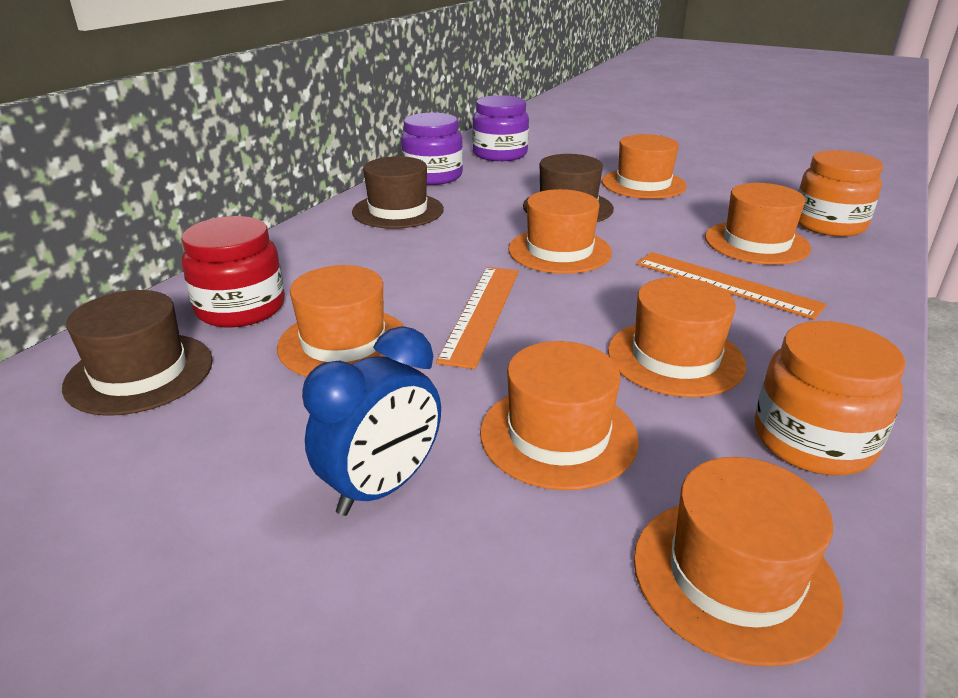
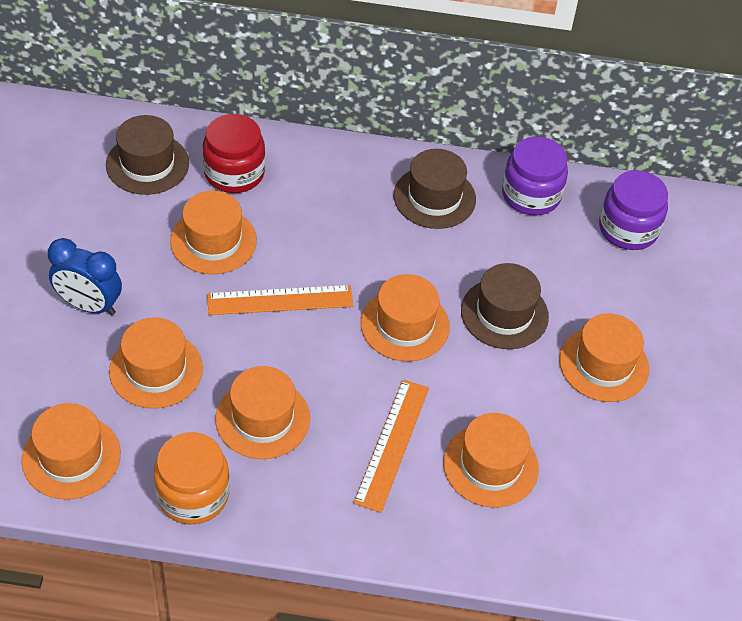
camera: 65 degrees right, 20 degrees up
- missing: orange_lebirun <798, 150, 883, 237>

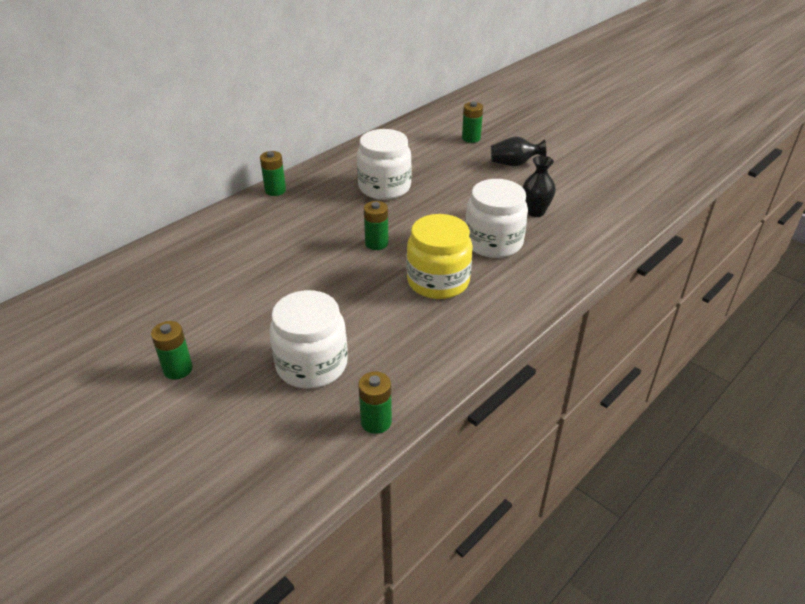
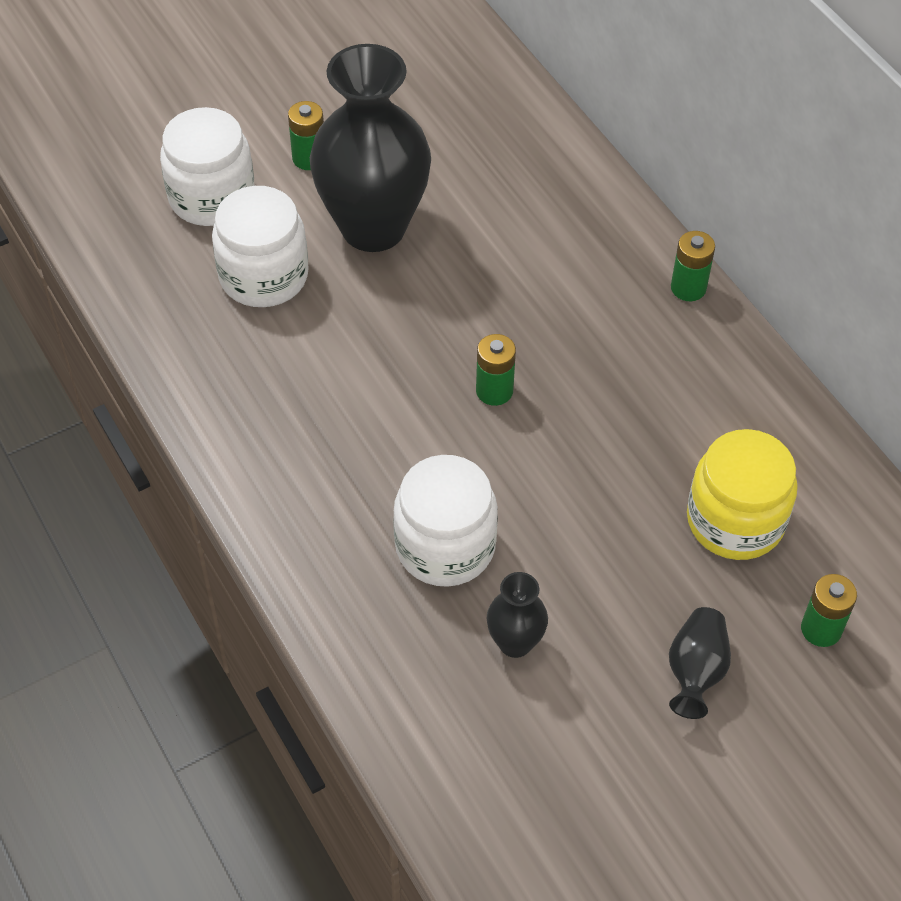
camera: 105 degrees right, 15 degrees up
- relocated: white_lebirun <357, 129, 412, 200> to <160, 107, 255, 226>
- appeared: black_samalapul <310, 44, 431, 252>
- relocated: yellow_lebirun <407, 214, 473, 299> to <687, 429, 798, 560>
- missing: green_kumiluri <359, 371, 392, 434>

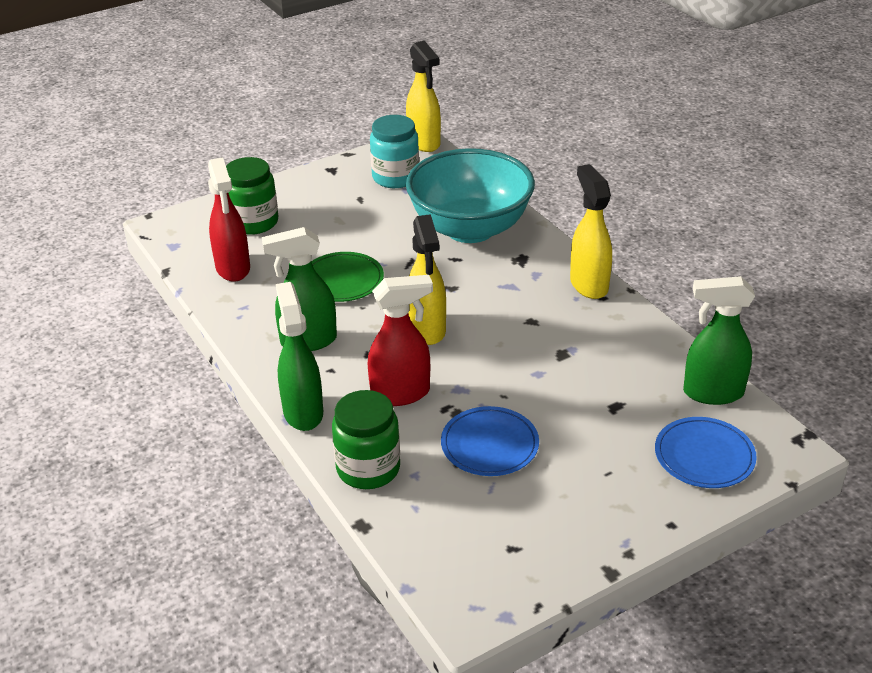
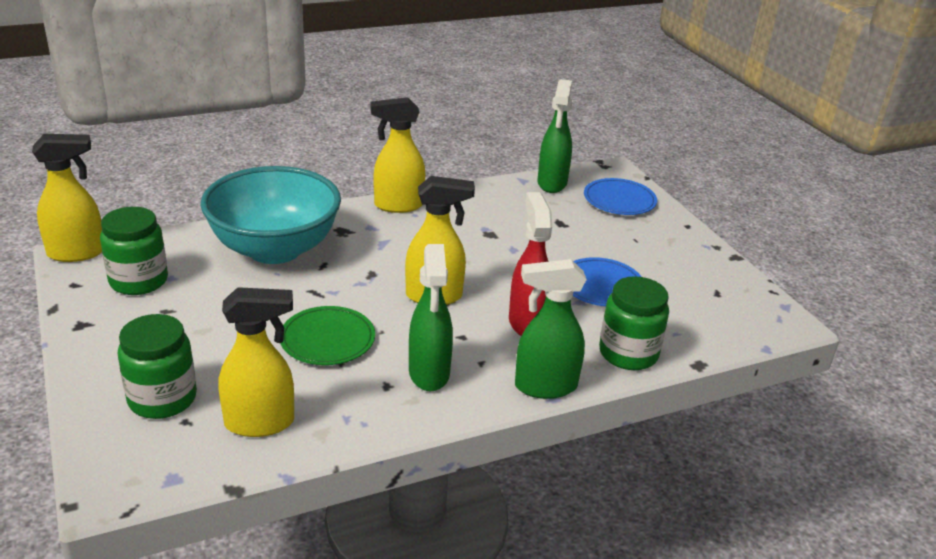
camera: 85 degrees left, 5 degrees down
- colour: turquoise_lebirun <370, 115, 419, 188> to green_lebirun <100, 207, 168, 295>
- colour: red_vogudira <208, 158, 250, 282> to yellow_vogudira <218, 287, 294, 437>

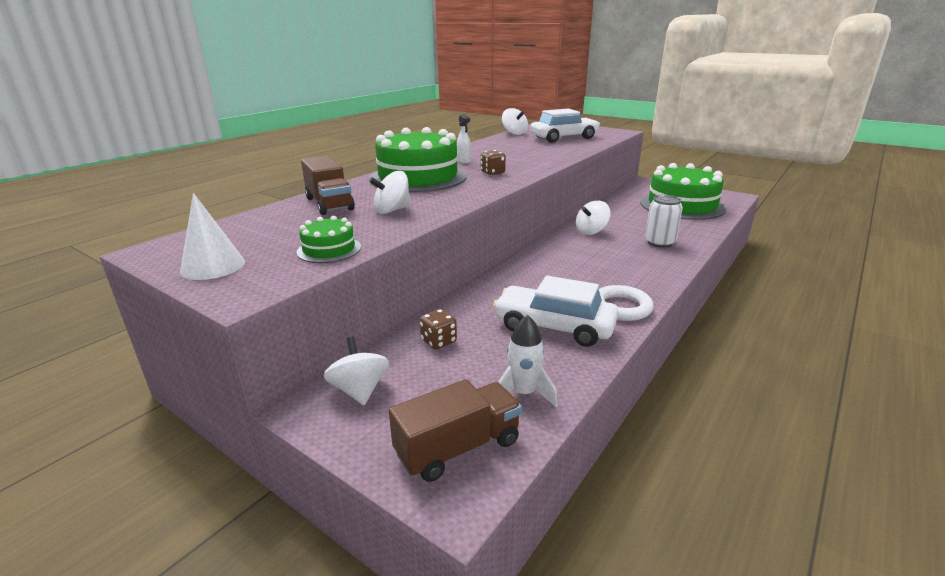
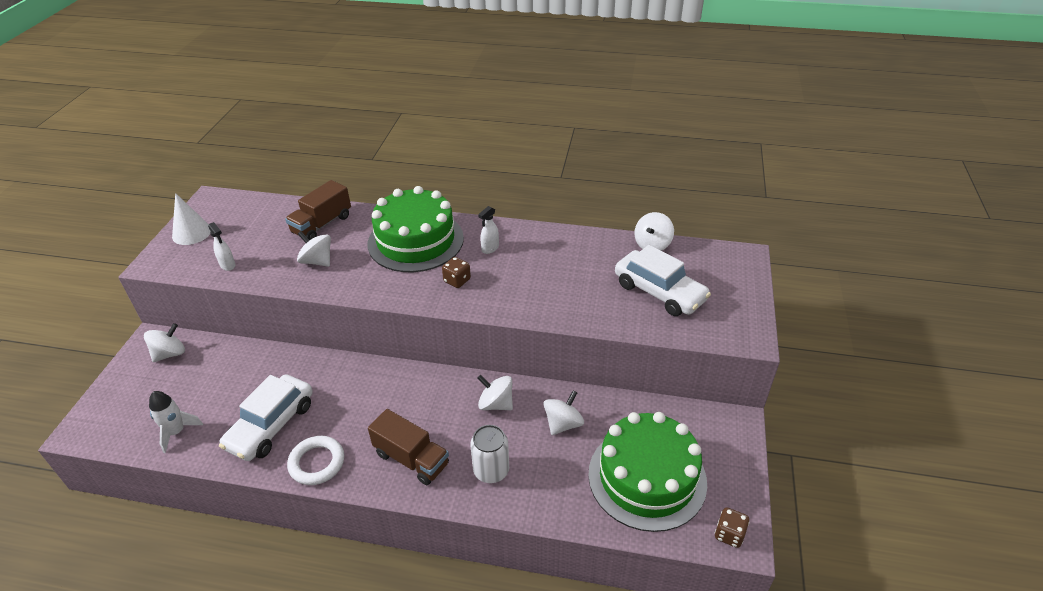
camera: 65 degrees right, 15 degrees up
- exchanged: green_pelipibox <296, 216, 361, 263> to white_vogudira <208, 222, 236, 271>
- spun: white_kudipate <493, 276, 619, 347> = <219, 374, 313, 461> 150 degrees counterclockwise
- relocated: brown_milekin <388, 379, 522, 482> to <368, 409, 449, 485>
- appeared: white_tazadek <543, 391, 584, 435>
- relocated: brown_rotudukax <420, 309, 457, 349> to <715, 507, 749, 548>

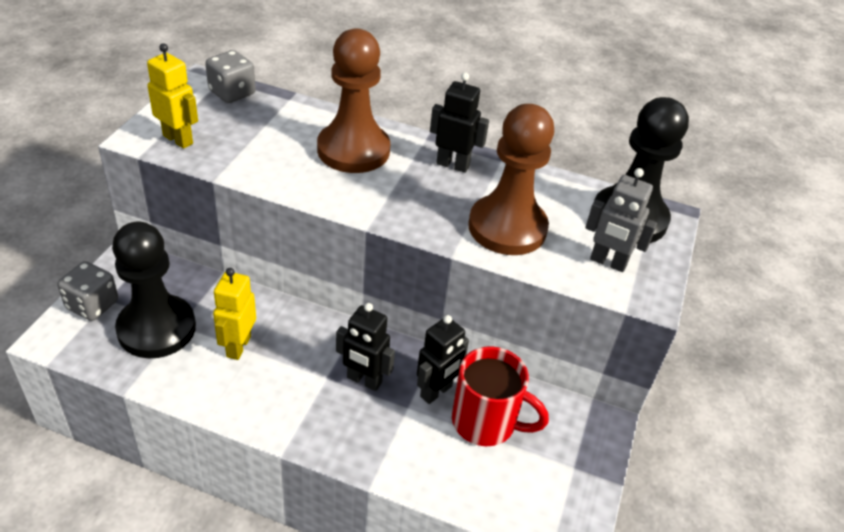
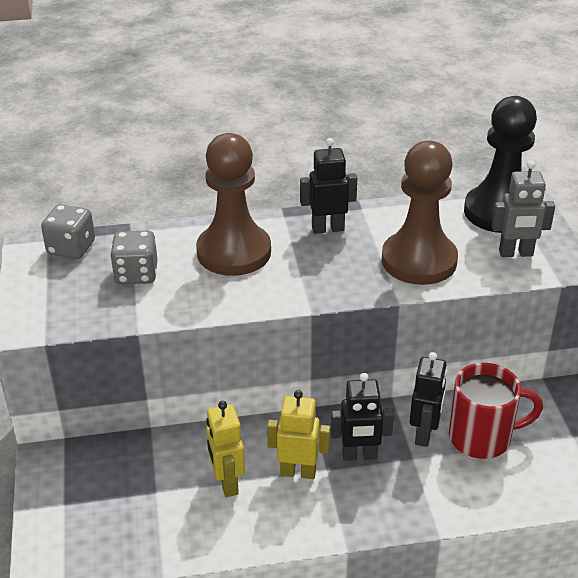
camera: 25 degrees left, 5 degrees down
- relocated: grey_rotudukax <57, 261, 118, 321> to <110, 231, 158, 284>
- relocated: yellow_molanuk <147, 43, 198, 149> to <267, 390, 330, 479>
- missing: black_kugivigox <112, 222, 196, 358>

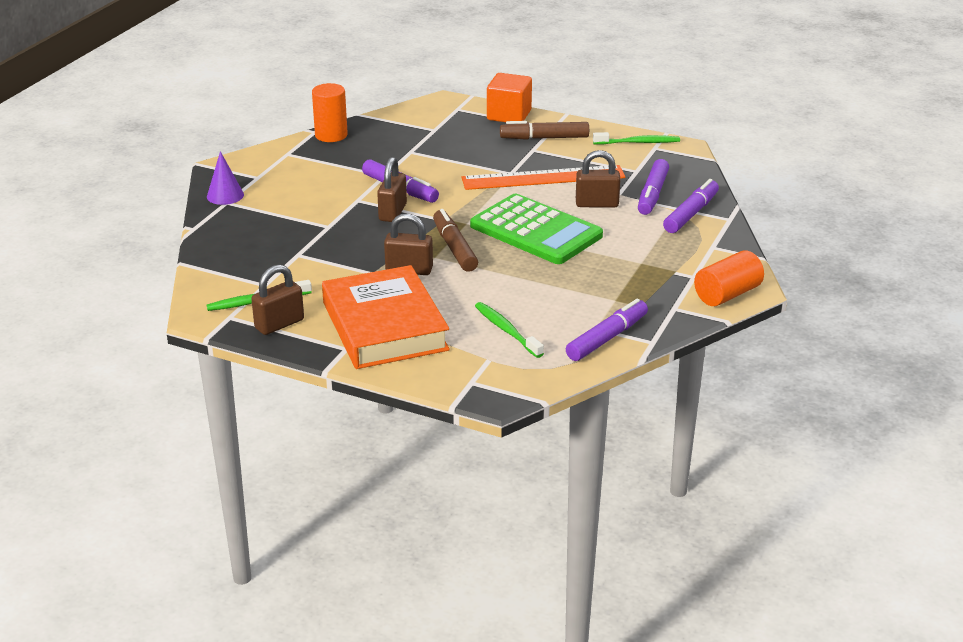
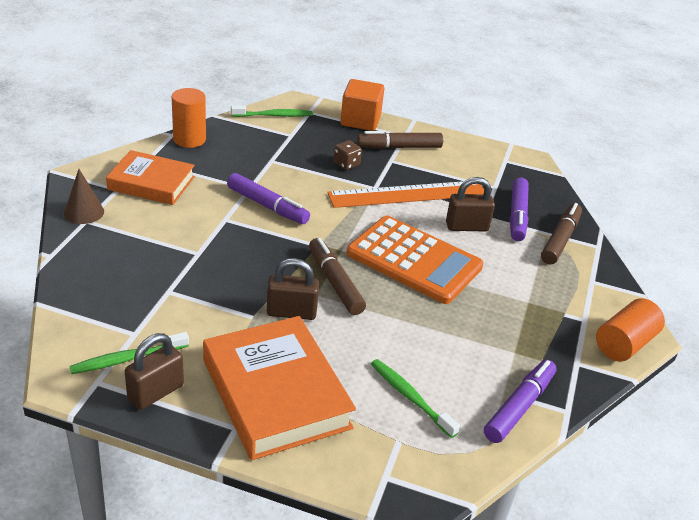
camera: 10 degrees left, 5 degrees up
- colour: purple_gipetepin <207, 151, 244, 205> to brown_gipetepin <64, 169, 104, 224>
- appeared: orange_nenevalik <106, 150, 195, 205>
- relocated: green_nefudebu <593, 132, 680, 145> to <231, 105, 313, 117>
- appeared: brown_rotudukax <334, 140, 362, 170>
- colour: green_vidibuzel <470, 194, 603, 264> to orange_vidibuzel <346, 216, 483, 304>
- colour: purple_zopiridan <663, 179, 719, 233> to brown_zopiridan <541, 203, 582, 264>
- missing: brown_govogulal <377, 157, 407, 222>

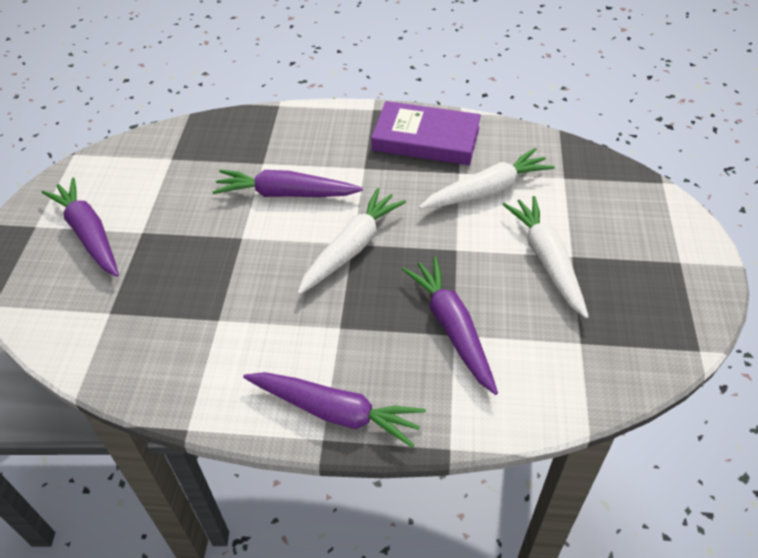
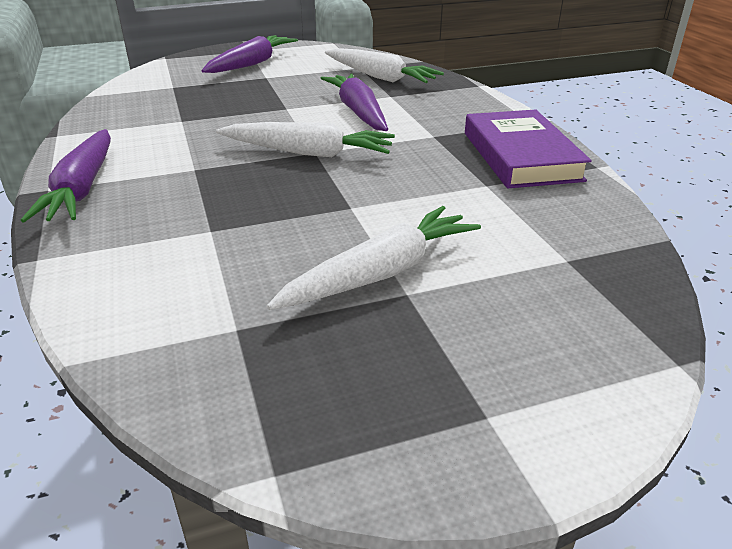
camera: 65 degrees right, 15 degrees down
- relocated: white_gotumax <419, 148, 555, 209> to <325, 48, 444, 83>
- missing: purple_gotumax <402, 257, 498, 395>

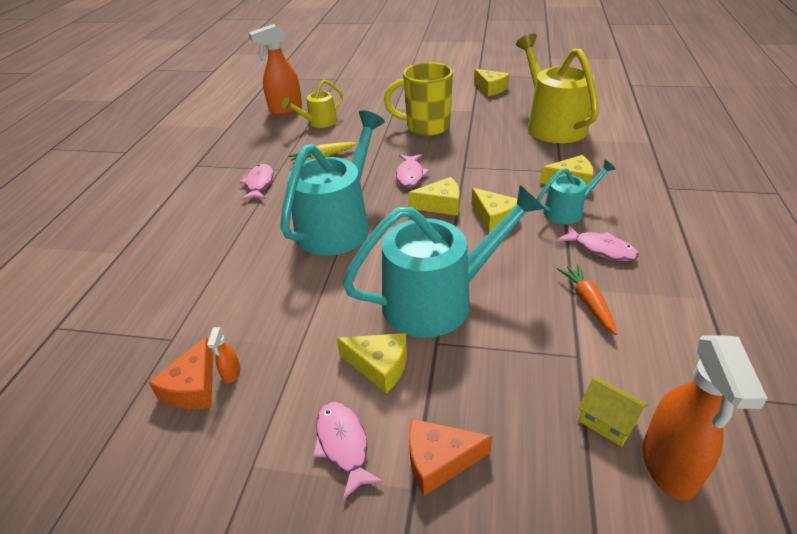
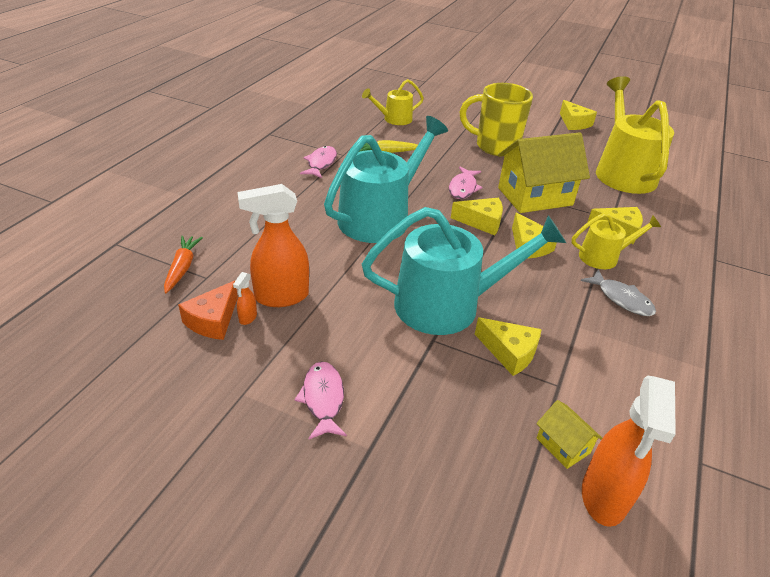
camera: 10 degrees right, 0 degrees up
- relocated: orange_gotumax <557, 264, 618, 335> to <164, 236, 203, 293>
- relocated: orange_vogudira <249, 24, 302, 115> to <237, 184, 309, 307>
- relocated: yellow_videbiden <337, 333, 407, 393> to <475, 317, 541, 376>
- appeared: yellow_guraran <498, 132, 590, 213>
- colour: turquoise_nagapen <536, 160, 616, 224> to yellow_nagapen <571, 213, 661, 269>
- colour: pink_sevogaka <557, 225, 639, 261> to grey_sevogaka <581, 269, 656, 316>
- missing: orange_videbiden <409, 419, 492, 496>

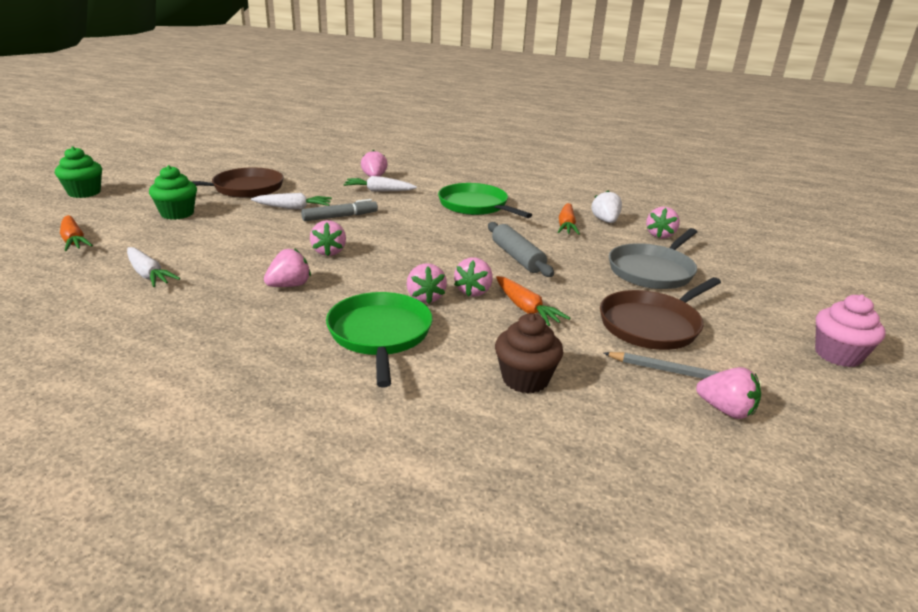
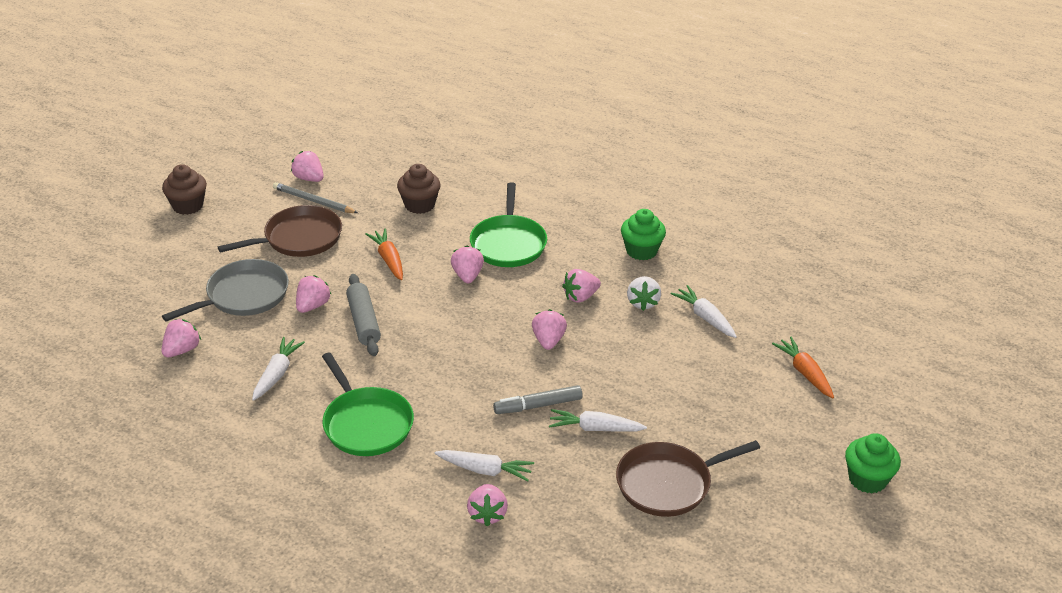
camera: 170 degrees left, 10 degrees up
- colour: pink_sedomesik <815, 294, 886, 367> to brown_sedomesik <162, 164, 207, 215>
- colour: orange_gotumax <558, 203, 580, 235> to white_gotumax <252, 337, 305, 401>
- relocated: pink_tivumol <454, 257, 493, 297> to <296, 275, 332, 313>
- relocated: green_sedomesik <149, 165, 197, 220> to <621, 209, 666, 261>
- relocated: white_tivumol <591, 190, 622, 223> to <627, 276, 661, 311>

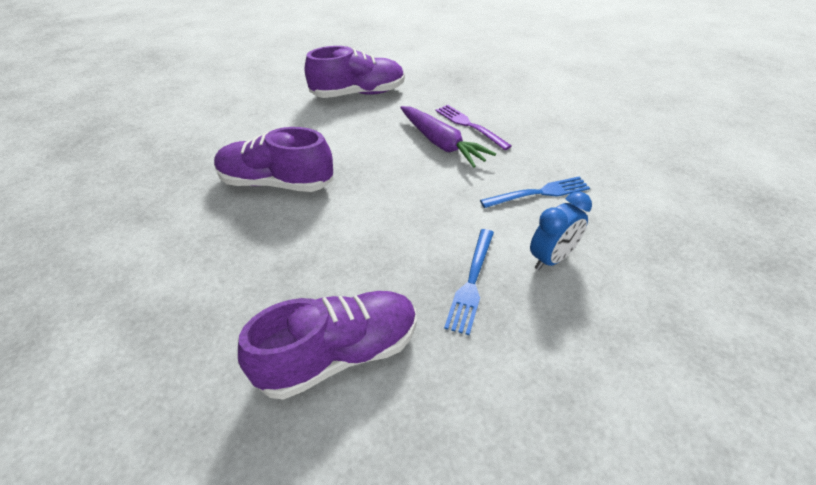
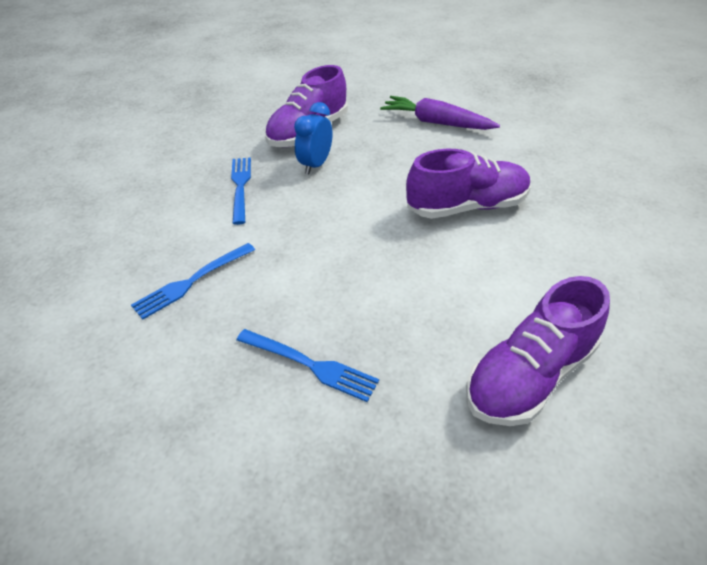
camera: 155 degrees right, 0 degrees up
- colour: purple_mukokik <436, 105, 512, 150> to blue_mukokik <237, 329, 379, 402>
- relocated: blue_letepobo <530, 191, 592, 270> to <294, 102, 333, 174>
- relocated: purple_gotumax <400, 106, 496, 168> to <380, 96, 500, 130>

